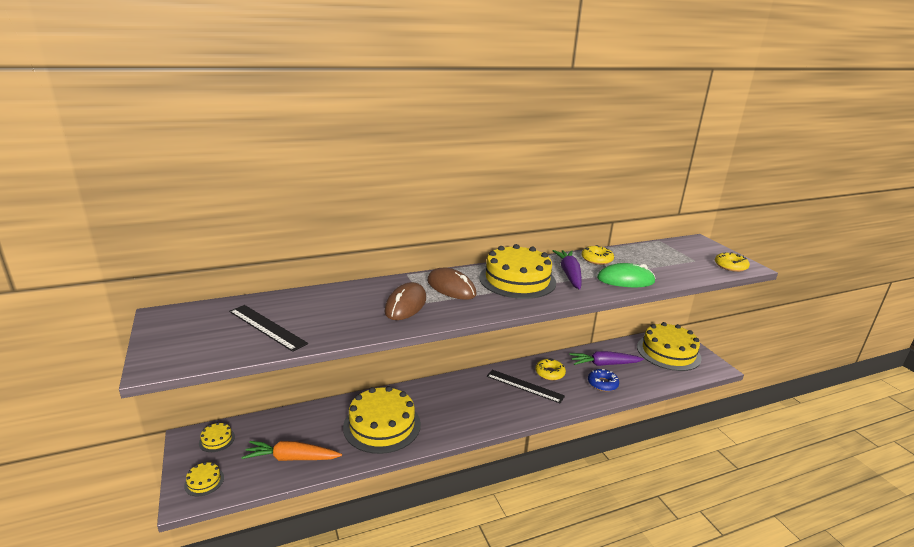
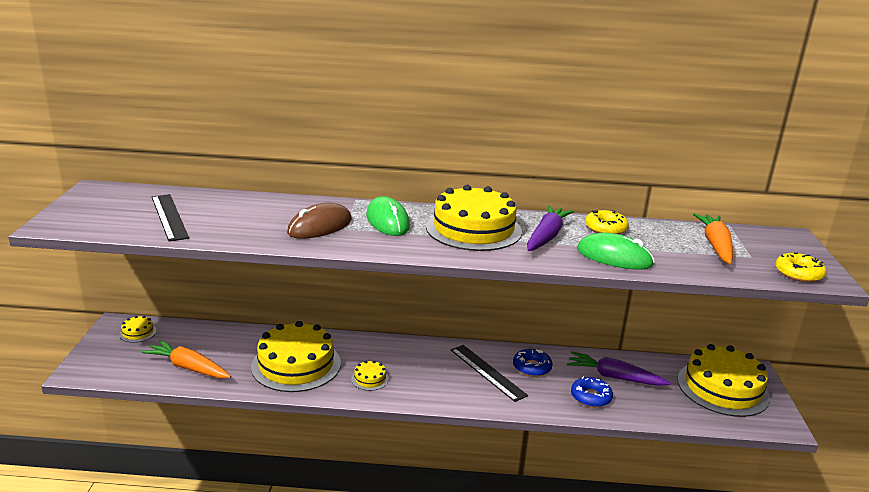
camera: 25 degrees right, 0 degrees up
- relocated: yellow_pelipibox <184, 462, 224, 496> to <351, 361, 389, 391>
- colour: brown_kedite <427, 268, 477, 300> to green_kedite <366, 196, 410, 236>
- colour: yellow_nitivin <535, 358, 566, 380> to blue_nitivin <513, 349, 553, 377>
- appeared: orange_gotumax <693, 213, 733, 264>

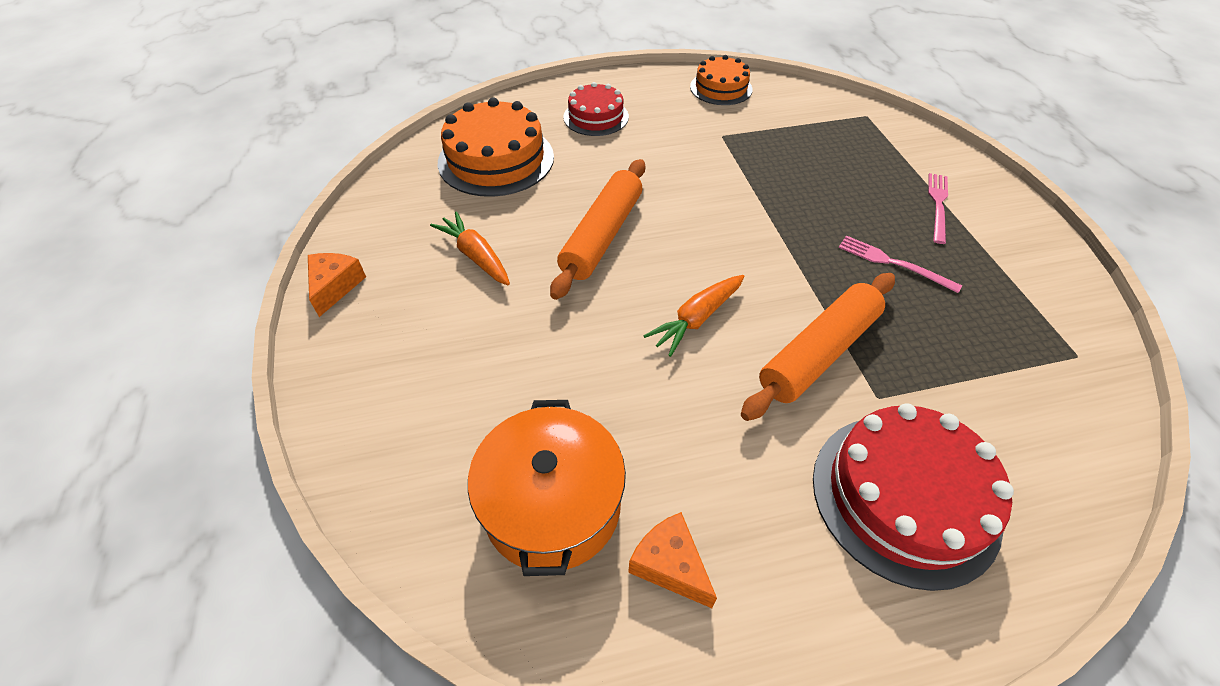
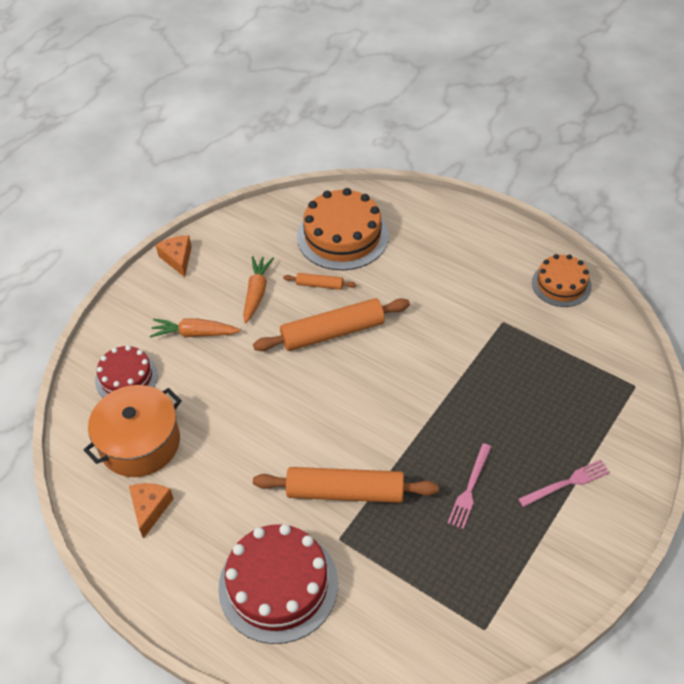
camera: 50 degrees right, 0 degrees up
- relocated: red_pelipibox <563, 82, 629, 136> to <95, 345, 158, 398>
- relocated: orange_gotumax <644, 275, 745, 357> to <150, 318, 241, 338>
- spun: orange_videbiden <308, 253, 366, 317> = <156, 235, 192, 277> 75 degrees counterclockwise
- appeared: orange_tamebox <283, 273, 356, 290>
- spun: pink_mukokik <838, 236, 962, 293> = <448, 443, 491, 529> 150 degrees counterclockwise

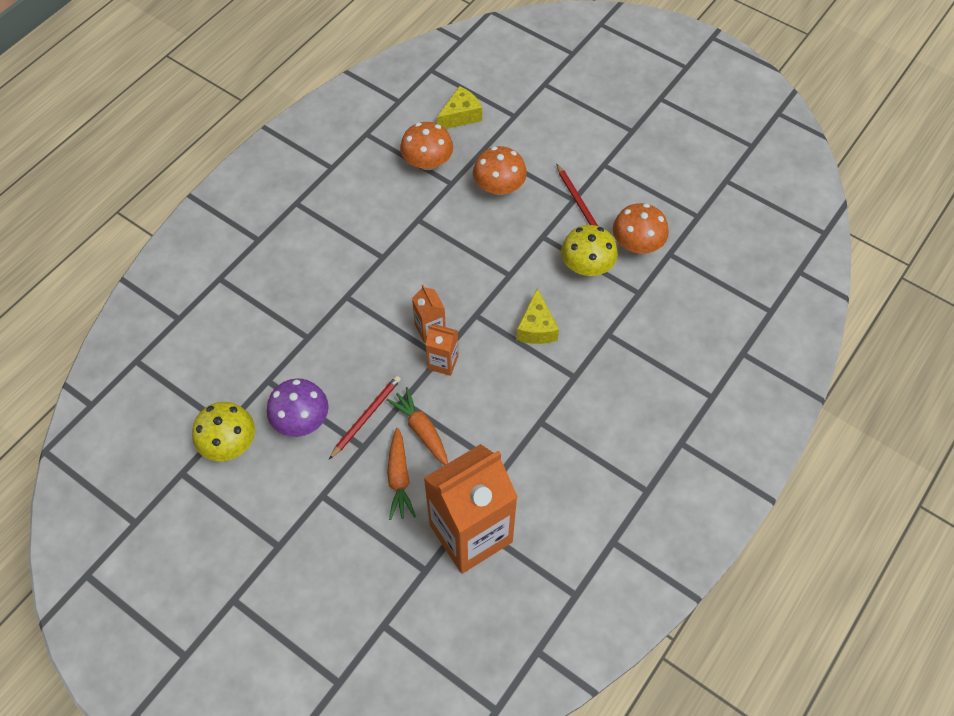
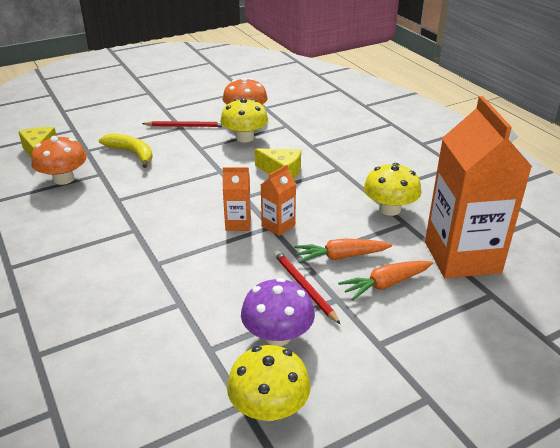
camera: 65 degrees left, 25 degrees down
- exchanged: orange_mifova <473, 146, 527, 195> to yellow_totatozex <99, 133, 153, 168>
- spun: orange_gotumax <387, 428, 416, 520> = <338, 261, 433, 301> 135 degrees clockwise
- appeared: yellow_mifova <364, 163, 422, 216>

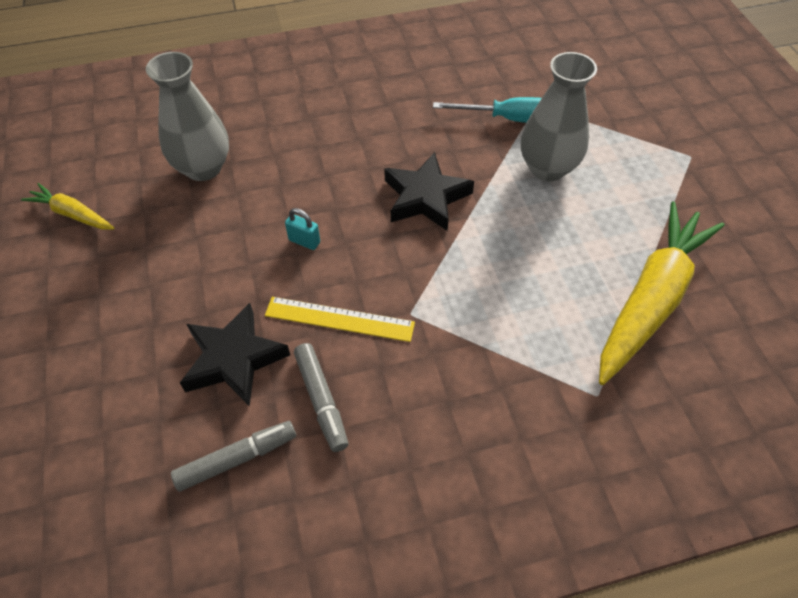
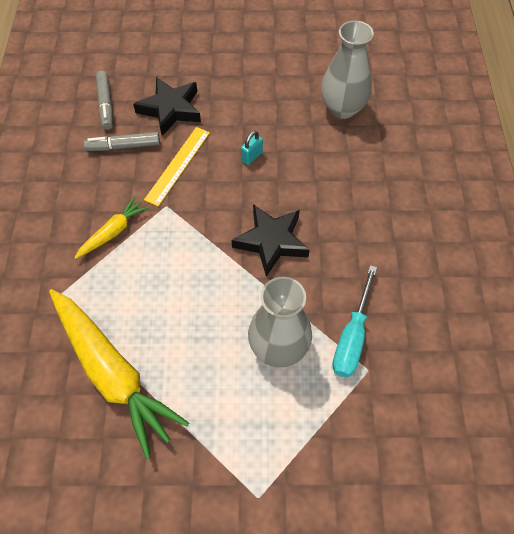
camera: 105 degrees right, 5 degrees up
- relocated: yellow_gotumax <21, 183, 114, 230> to <74, 196, 149, 259>

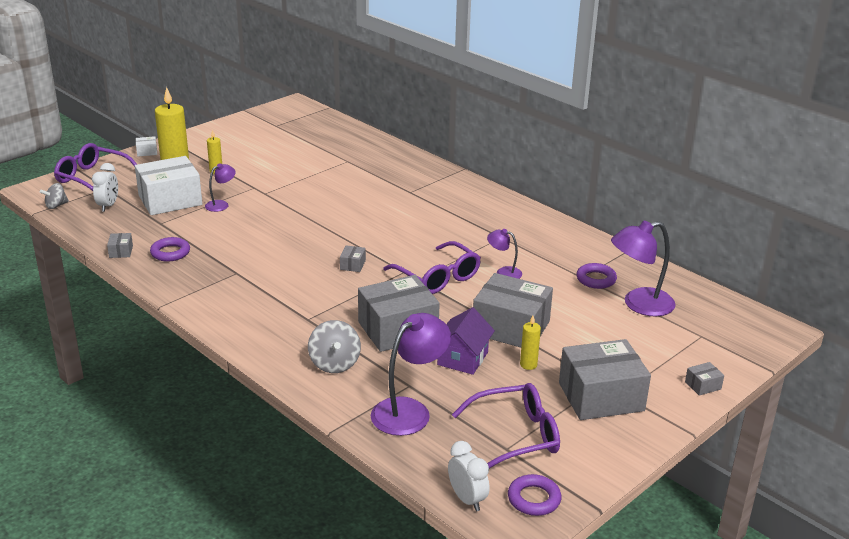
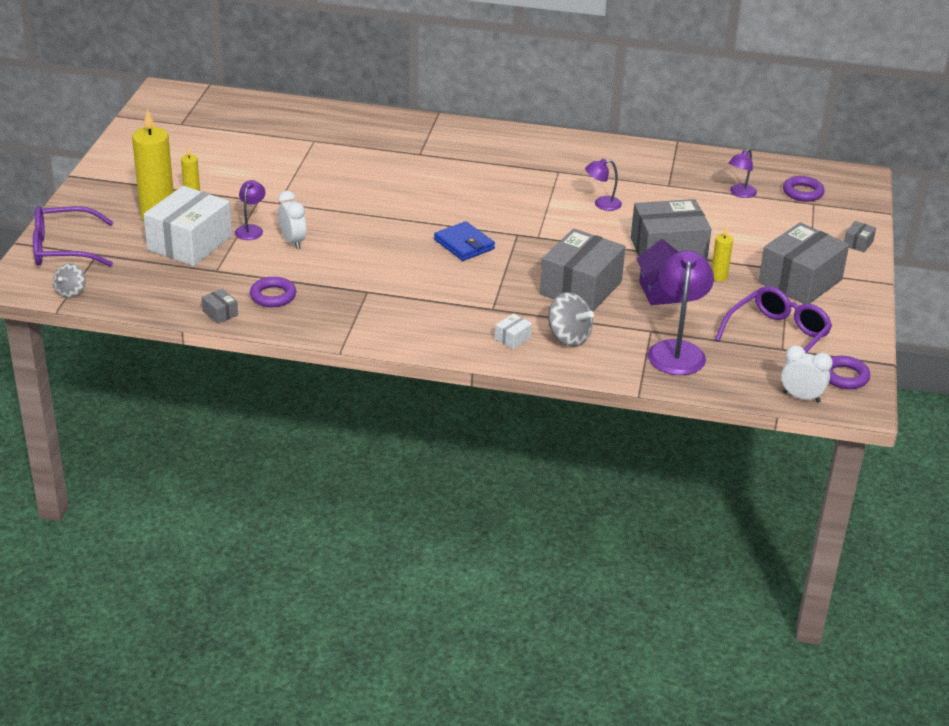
camera: 35 degrees left, 5 degrees up
- relocated: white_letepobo <92, 163, 118, 212> to <278, 191, 307, 249>
- exchanged: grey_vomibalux <340, 245, 366, 272> to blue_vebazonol <434, 221, 495, 261>
- relocated: white_vomibalux <136, 136, 157, 157> to <495, 313, 532, 349>
- size: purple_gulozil <611, 221, 675, 317> = <729, 149, 757, 198> x0.53
- relocated: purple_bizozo <576, 263, 617, 289> to <783, 176, 824, 202>
- missing: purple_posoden <383, 241, 481, 294>

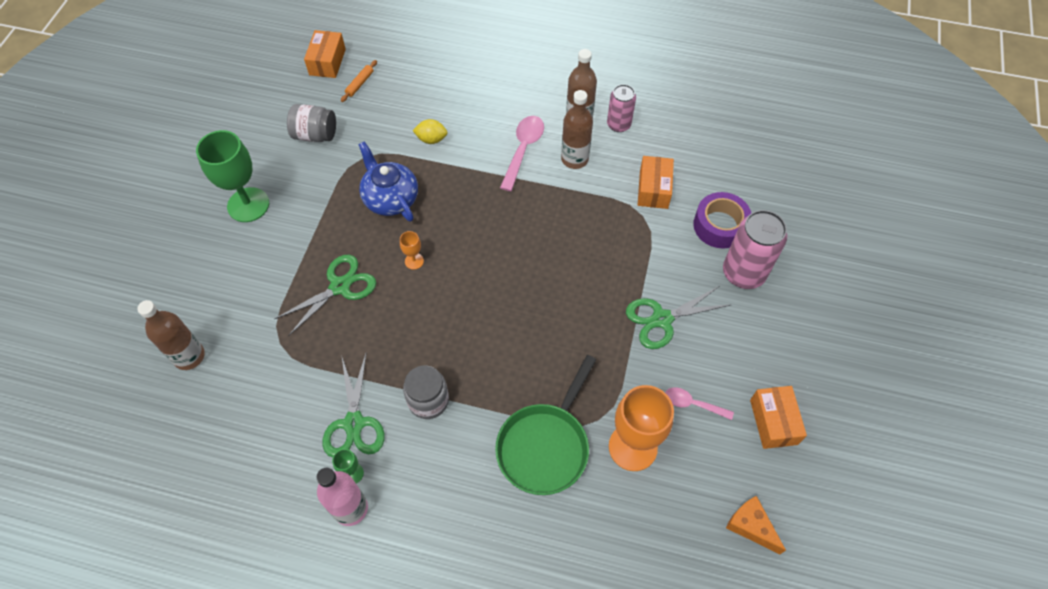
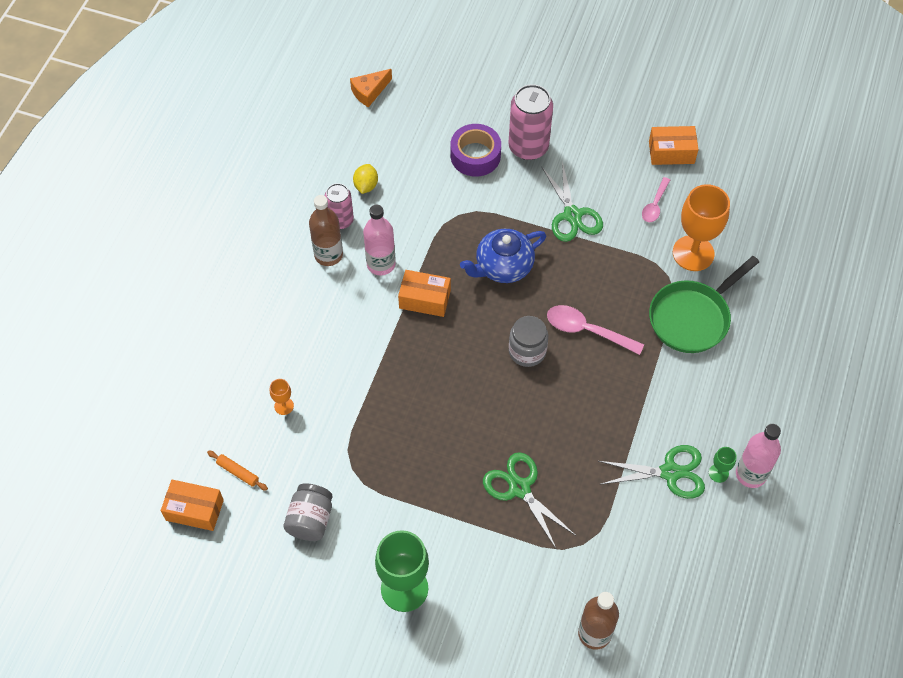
camera: 85 degrees left, 0 degrees up
- relocated: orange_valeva <400, 231, 424, 270> to <270, 379, 294, 415>
- relocated: orange_videbiden <726, 496, 786, 554> to <350, 69, 392, 108>
- relocated: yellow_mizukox <412, 119, 448, 144> to <353, 164, 378, 194>
- colour: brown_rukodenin <561, 90, 593, 169> to pink_rukodenin <363, 205, 396, 275>
- relocated: orange_vomibalux <638, 156, 674, 209> to <398, 270, 451, 317>
- relocated: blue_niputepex <358, 141, 418, 222> to <460, 229, 546, 283>
- relocated: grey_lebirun <403, 365, 449, 419> to <509, 316, 548, 367>
- relocated: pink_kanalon <500, 116, 544, 191> to <547, 305, 644, 355>
- spun: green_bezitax <495, 355, 596, 495> = <649, 256, 759, 353> 105 degrees clockwise

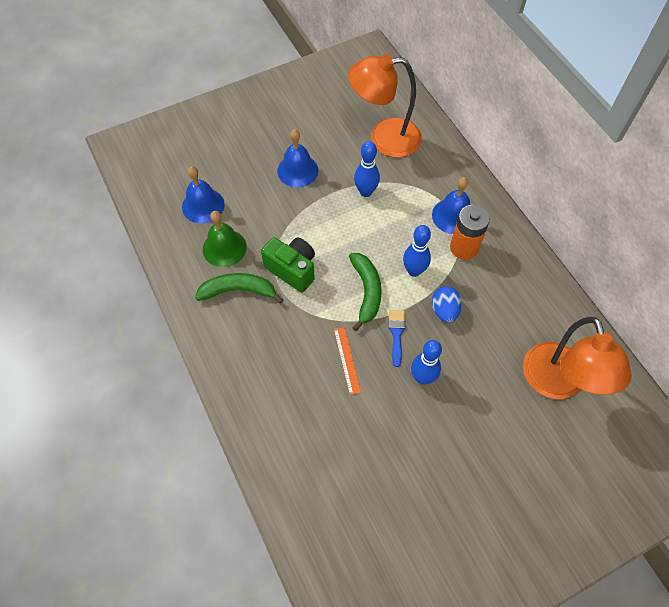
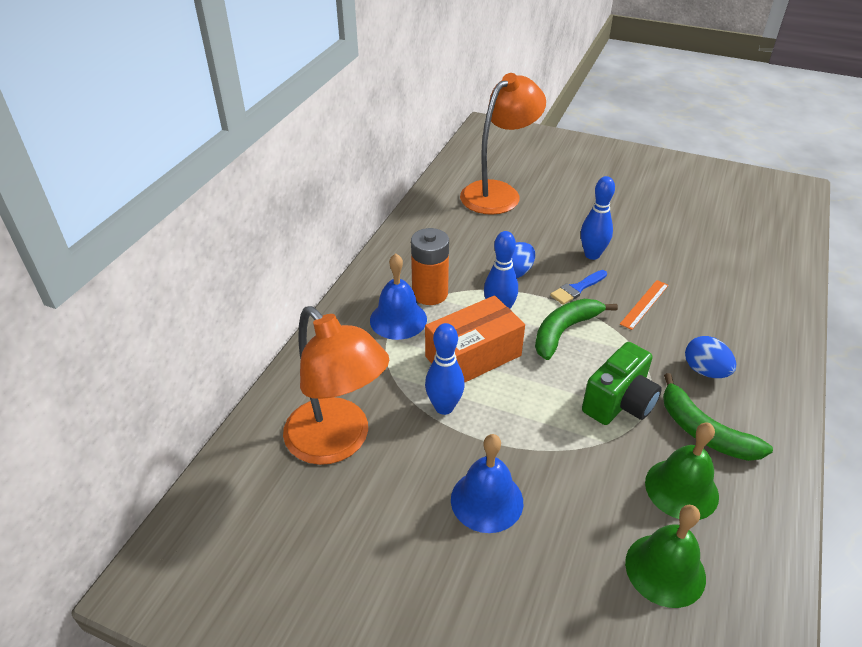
camera: 130 degrees left, 20 degrees down
- appeared: orange_vomibalux <425, 295, 525, 383>
- spun: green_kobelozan <261, 237, 315, 293> = <582, 342, 662, 425> 135 degrees counterclockwise
- colour: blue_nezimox <182, 166, 225, 224> to green_nezimox <625, 505, 706, 608>
- appeared: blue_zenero <685, 336, 736, 378>

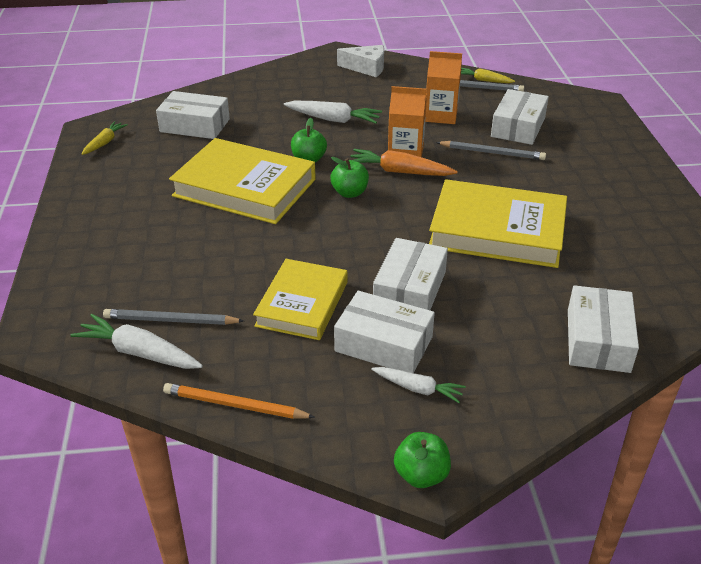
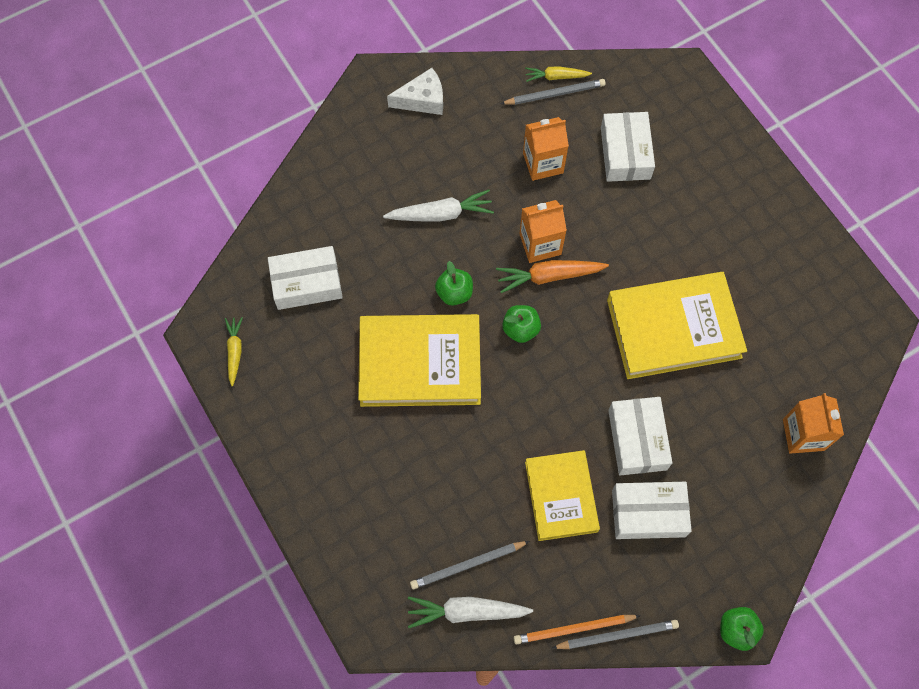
camera: 25 degrees left, 30 degrees up
- relocated: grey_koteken <436, 141, 546, 160> to <552, 620, 679, 649>
- exchanged: white_vomibalux <568, 285, 639, 373> to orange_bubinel <783, 393, 844, 454>
- missing: white_gotumax <371, 367, 466, 403>

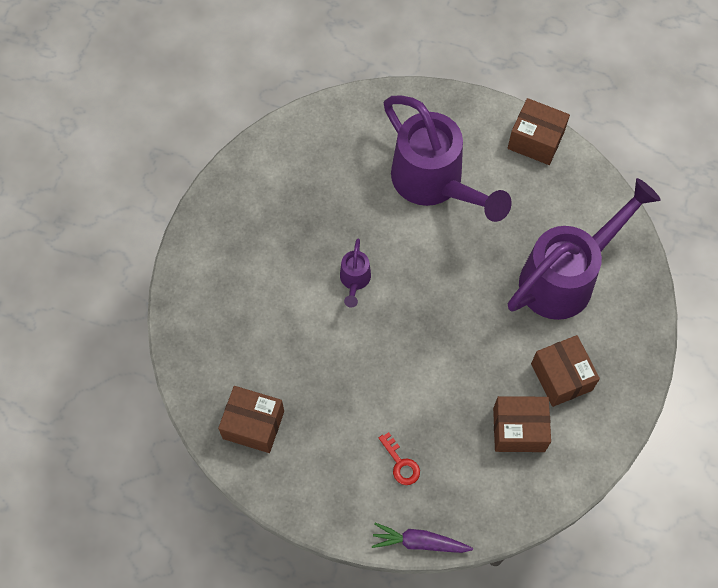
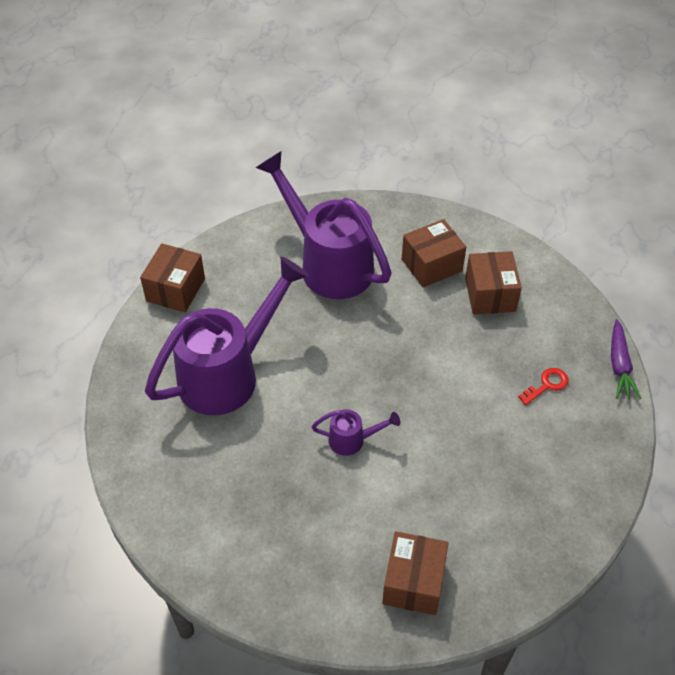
camera: 95 degrees left, 15 degrees down
- relocated: brown_vomibalux <218, 386, 284, 453> to <382, 531, 449, 615>

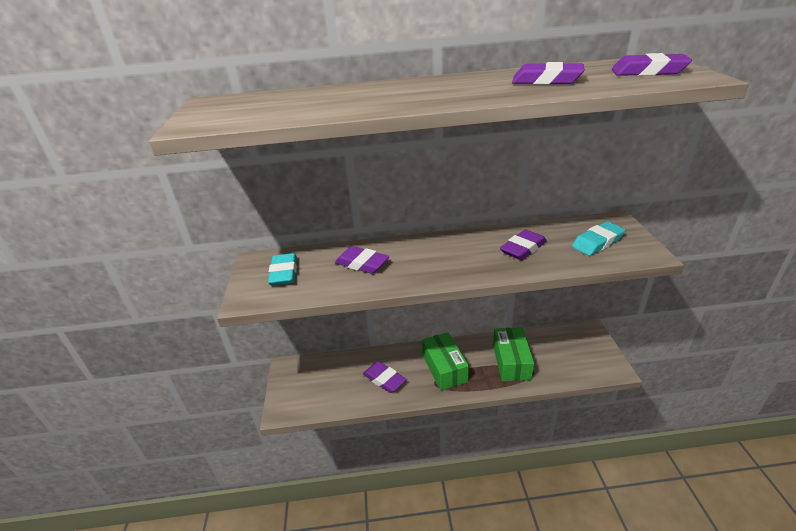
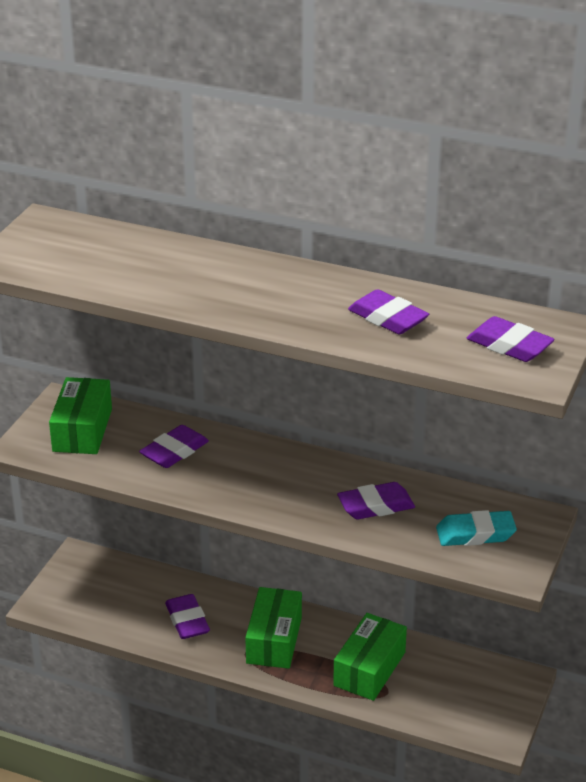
camera: 25 degrees right, 0 degrees up
- exchanged: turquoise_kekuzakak <268, 253, 297, 286> to green_vomibalux <49, 377, 112, 454>
- spun: purple_kekuzakak <335, 246, 389, 274> = <139, 425, 209, 468> 75 degrees clockwise

